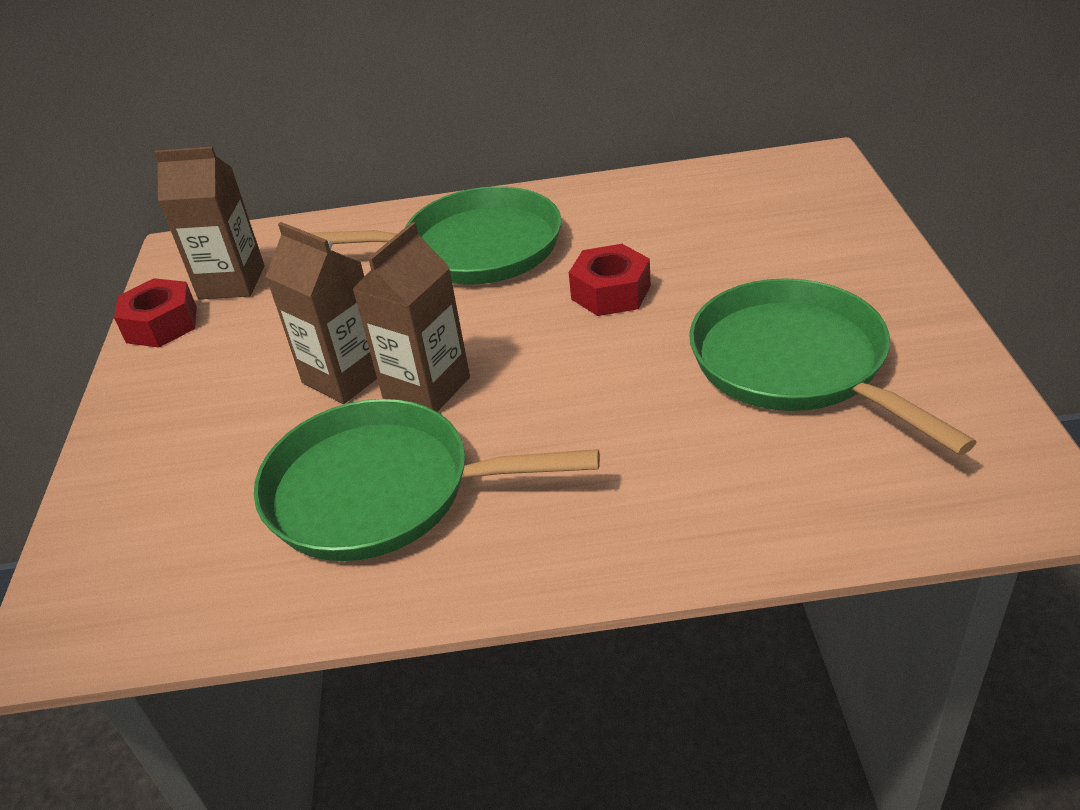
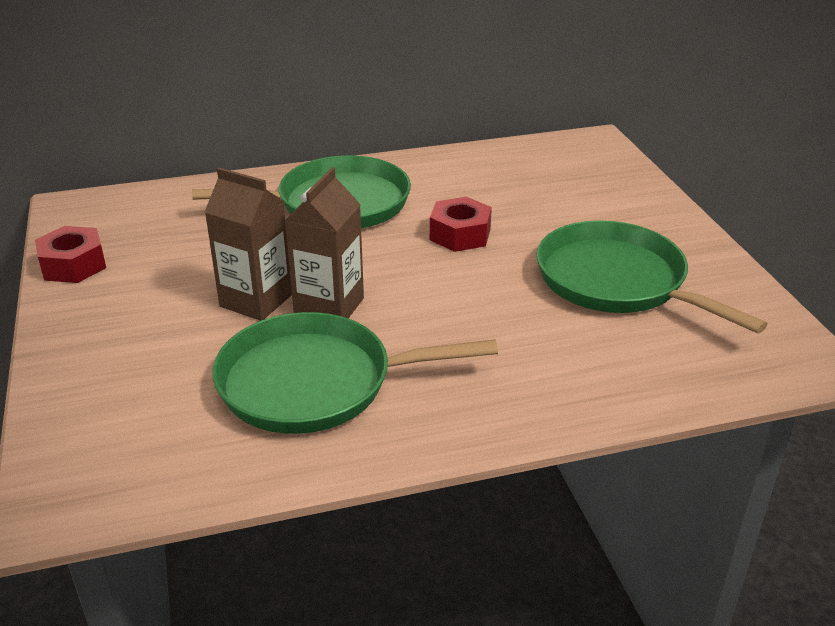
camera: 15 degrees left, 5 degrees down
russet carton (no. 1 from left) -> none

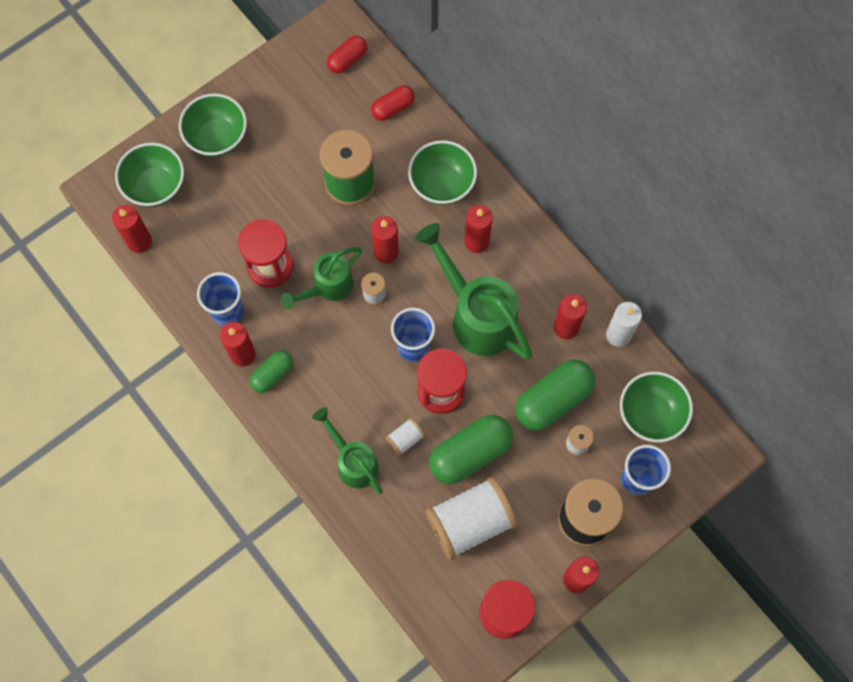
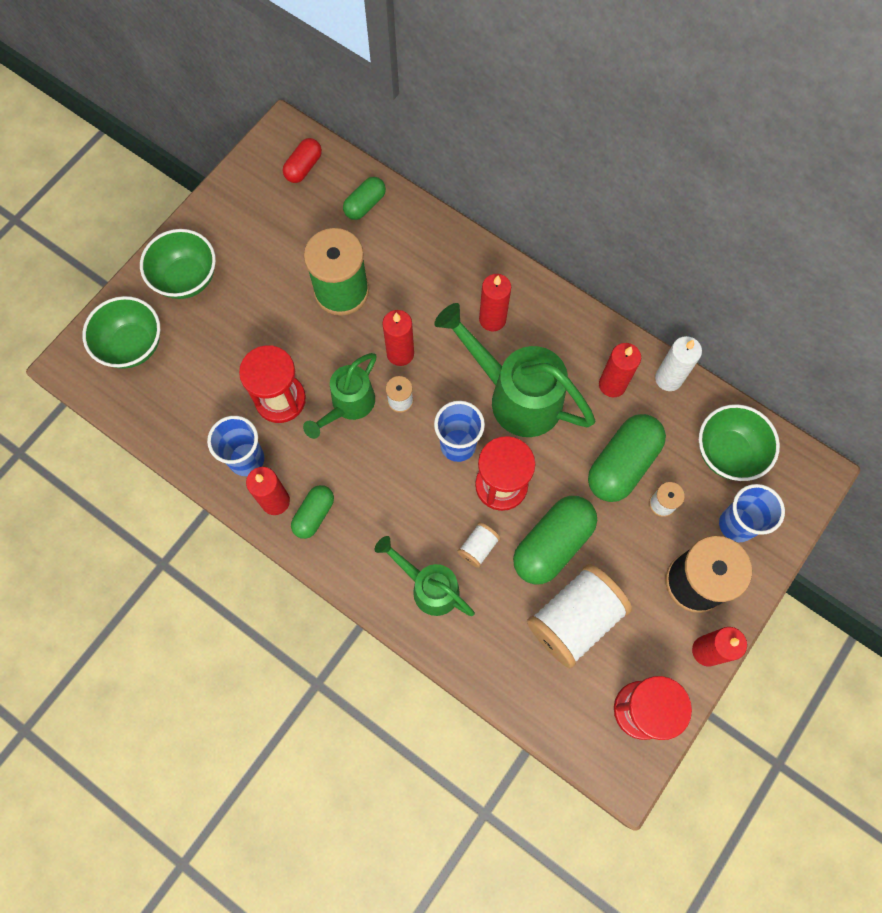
camera: 15 degrees left, 0 degrees up
crimson candle (no. 1 from left) -> none
crimson capsule (no. 2 from left) -> green capsule (no. 2 from left)
green bowl (no. 3 from left) -> none

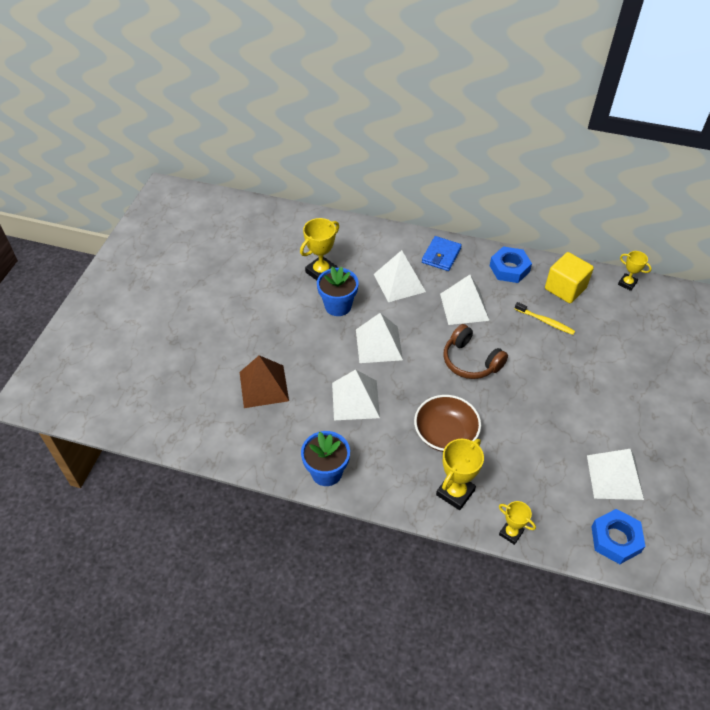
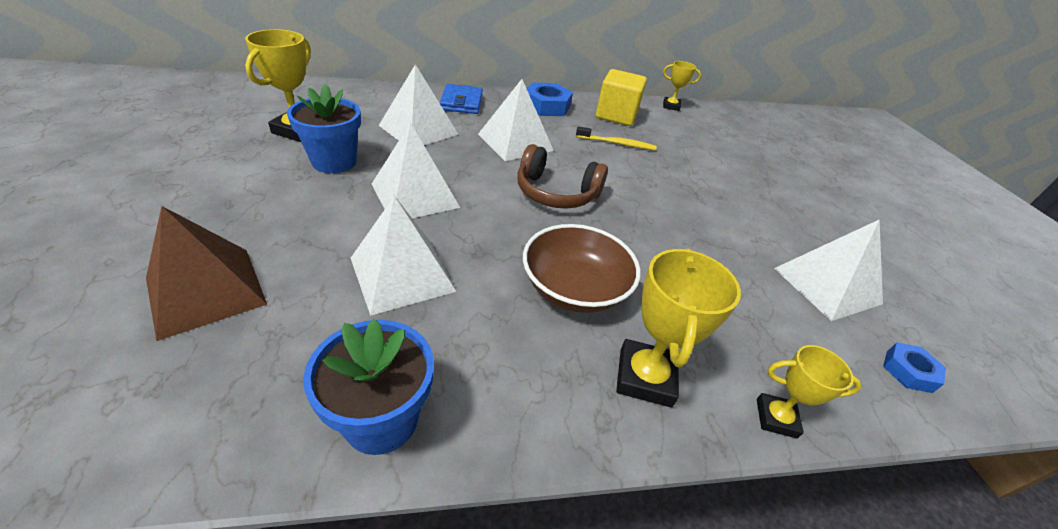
camera: 30 degrees left, 10 degrees down
blue nut (no. 2 from left), x0.58

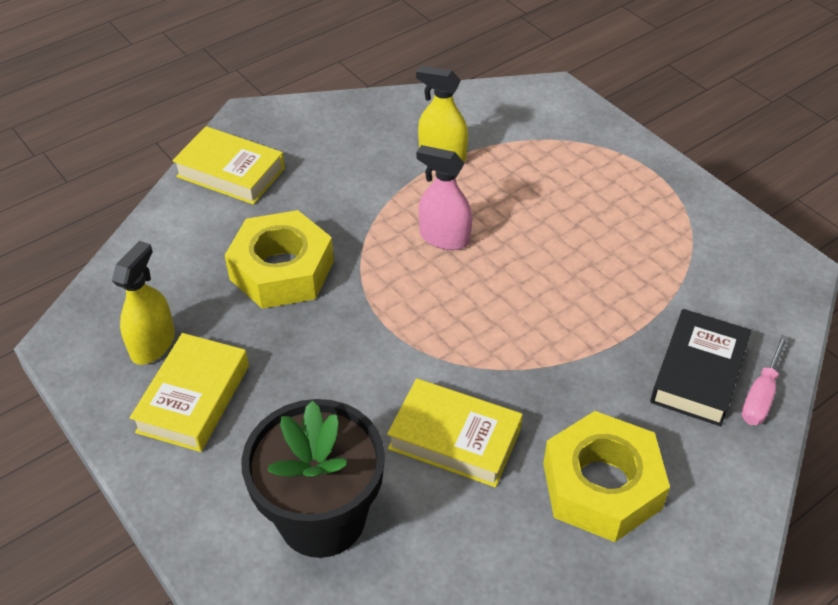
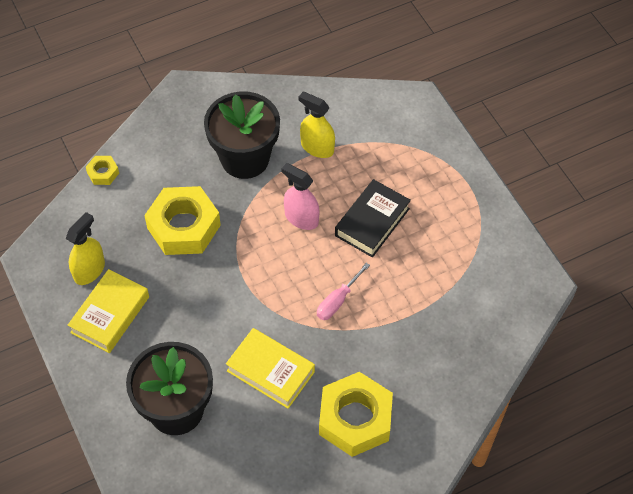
camera: 10 degrees right, 10 degrees up
yellow hardback (no. 2 from left) -> none
black hardback, relocated
rose-pink screwdriver, relocated
none -> yellow nut (no. 1 from left)
none -> black plant pot (no. 2 from left)

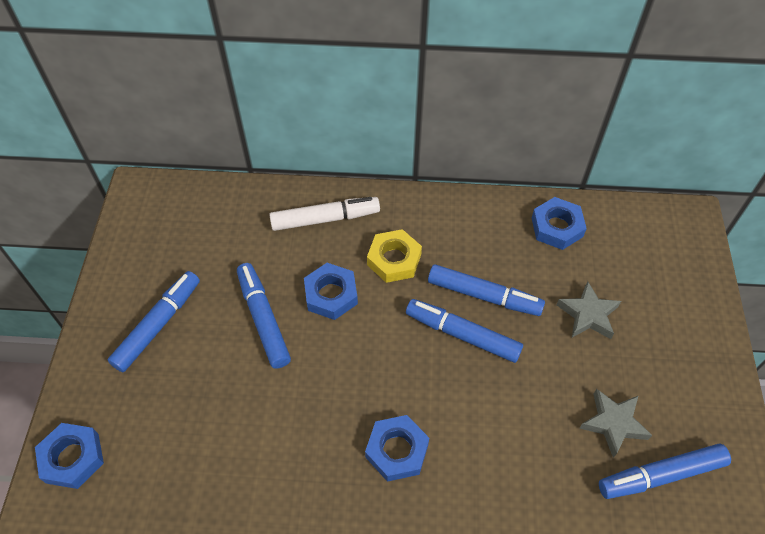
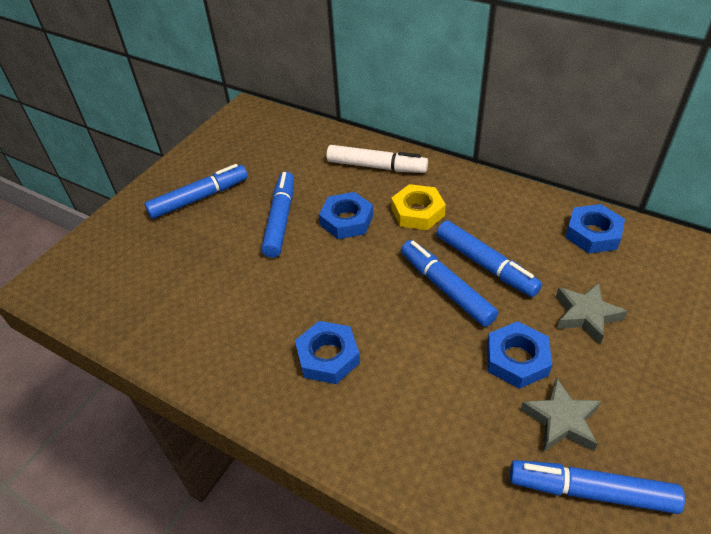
camera: 30 degrees right, 10 degrees down
blue nut (no. 1 from left in the first image) -> blue nut (no. 3 from left), relocated

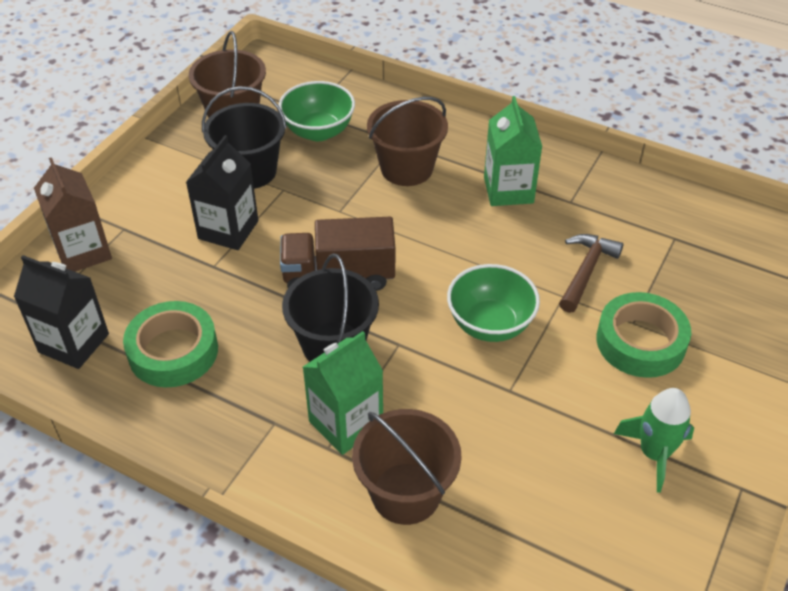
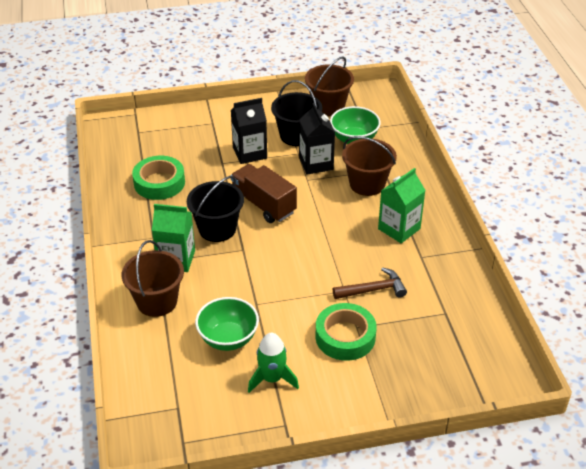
camera: 50 degrees right, 5 degrees down
black carton (no. 1 from left in the first image) -> black carton (no. 2 from left), relocated
russet carton -> none
green bowl (no. 2 from left in the first image) -> green bowl (no. 1 from left), relocated

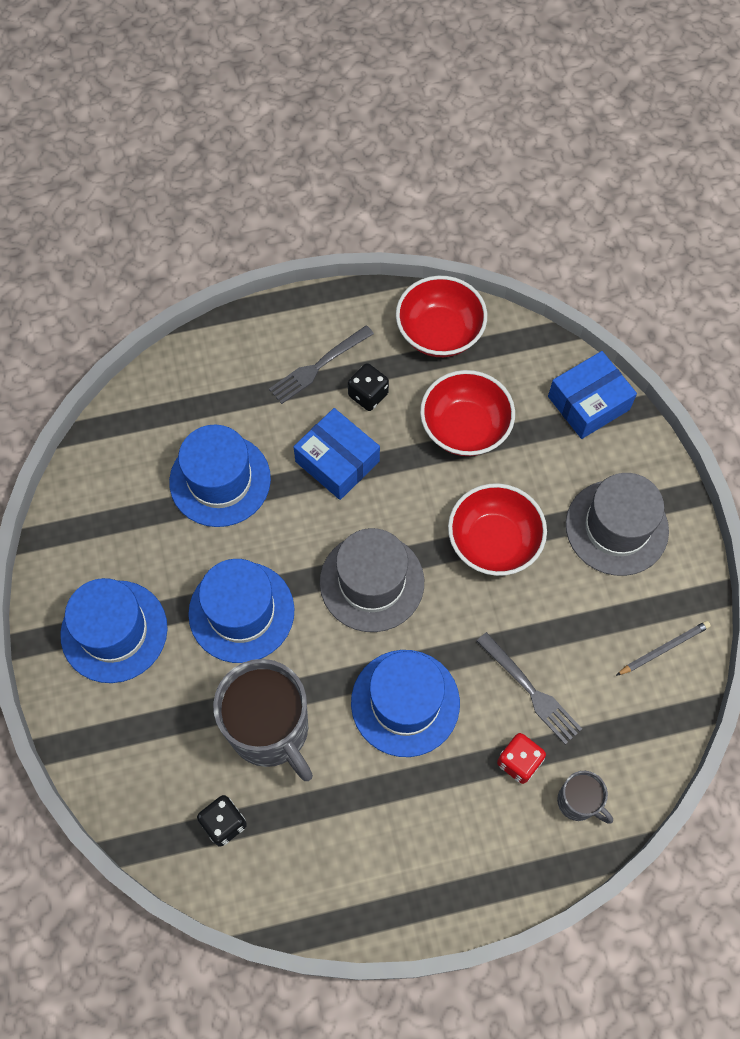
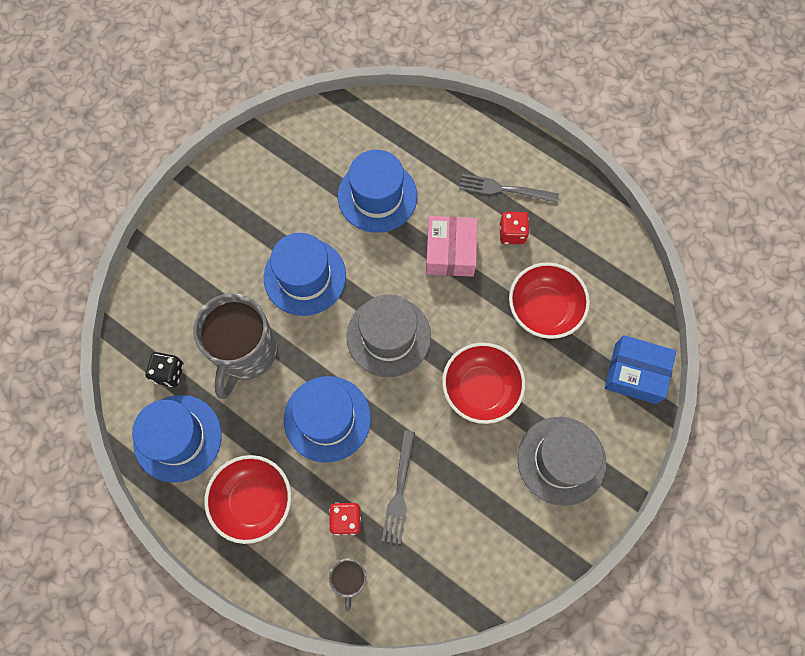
camera: 50 degrees right, 5 degrees up
blue hat (no. 1 from left), relocated
blue parcel (no. 1 from left) -> rose-pink parcel
black dice (no. 2 from left) -> crimson dice (no. 2 from left)
crimson bowl (no. 1 from left), relocated
grey pencil -> none

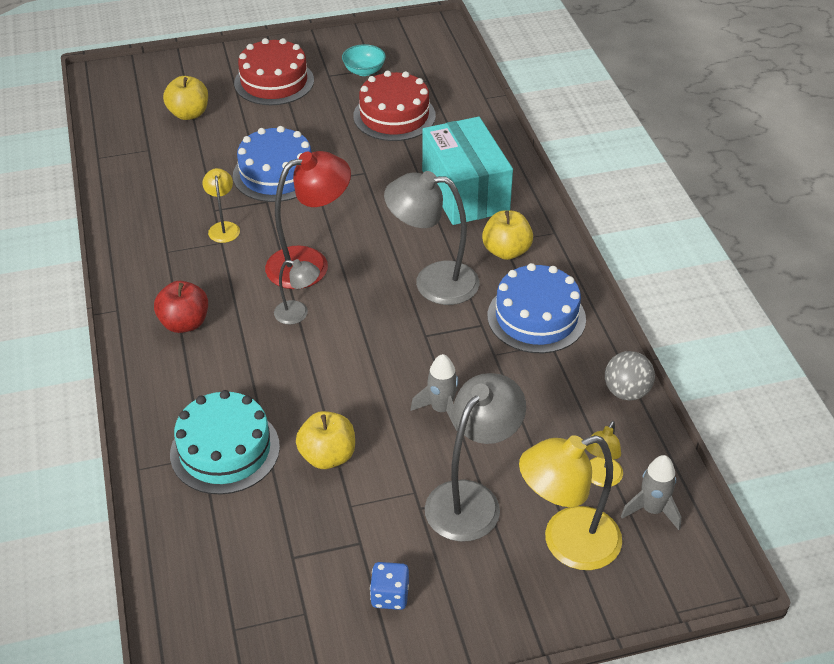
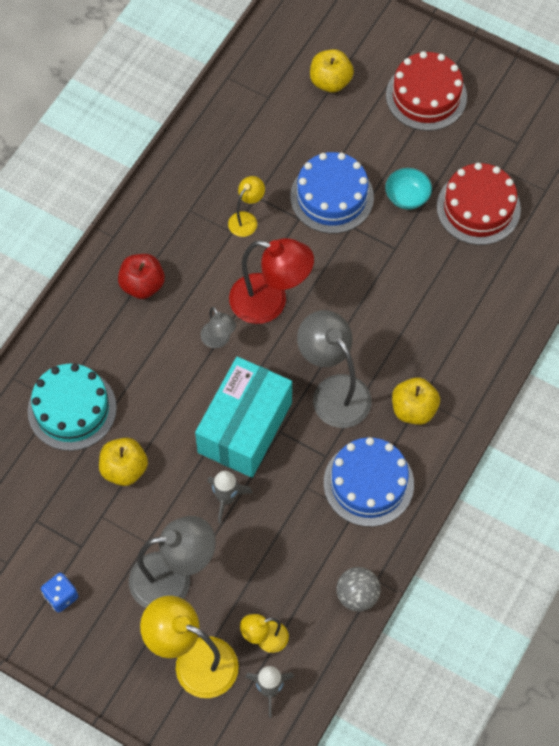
camera: 45 degrees right, 20 degrees up
turquoise bowl, relocated
turquoise parcel, relocated

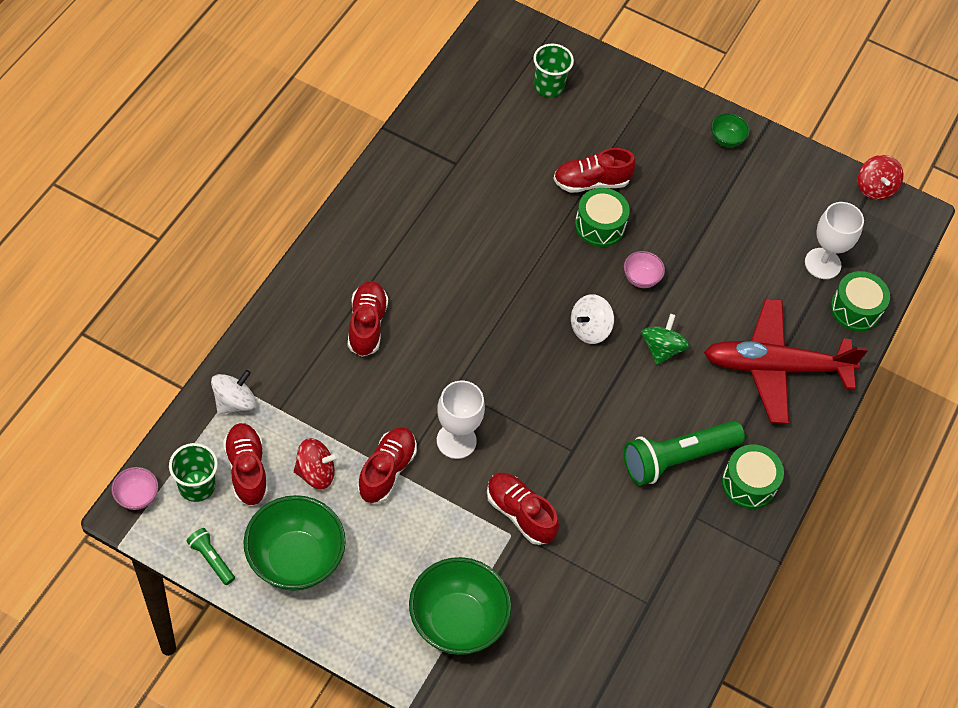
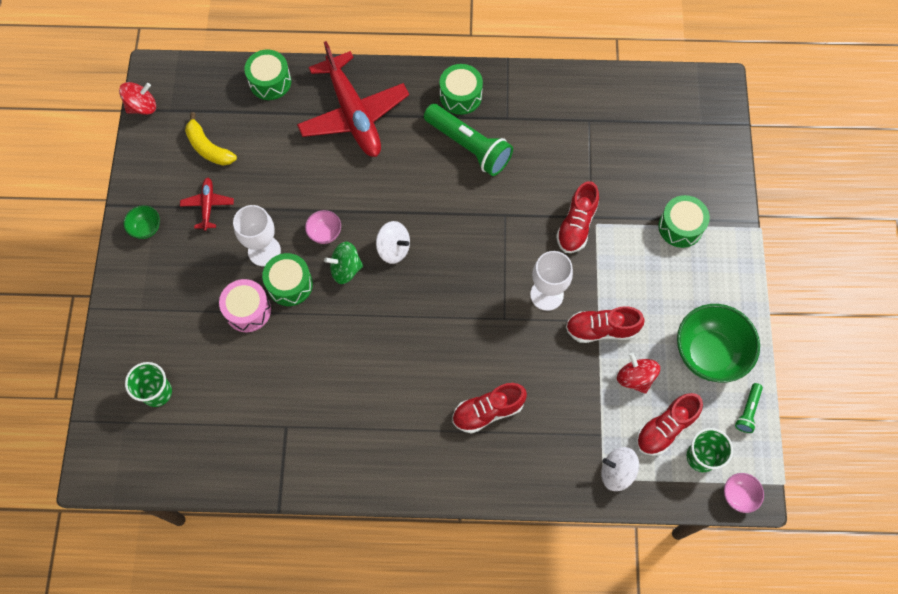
camera: 110 degrees left, 10 degrees up
green bowl (no. 2 from left) -> green snare drum (no. 4 from left)
crimson sneaker (no. 5 from left) -> rose-pink snare drum
green toy top, relocated
white wine glass (no. 2 from left in the first image) -> white wine glass (no. 1 from left), relocated
none -> crimson toy plane (no. 1 from left)
none -> yellow banana

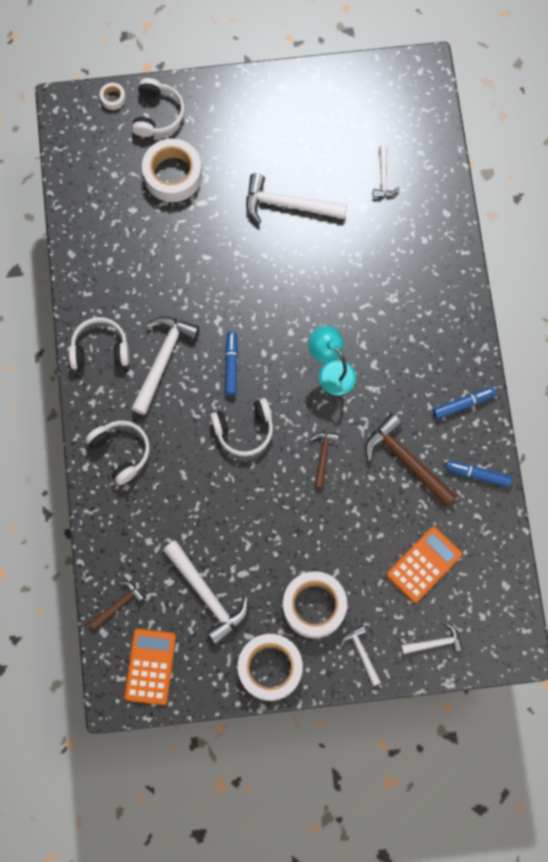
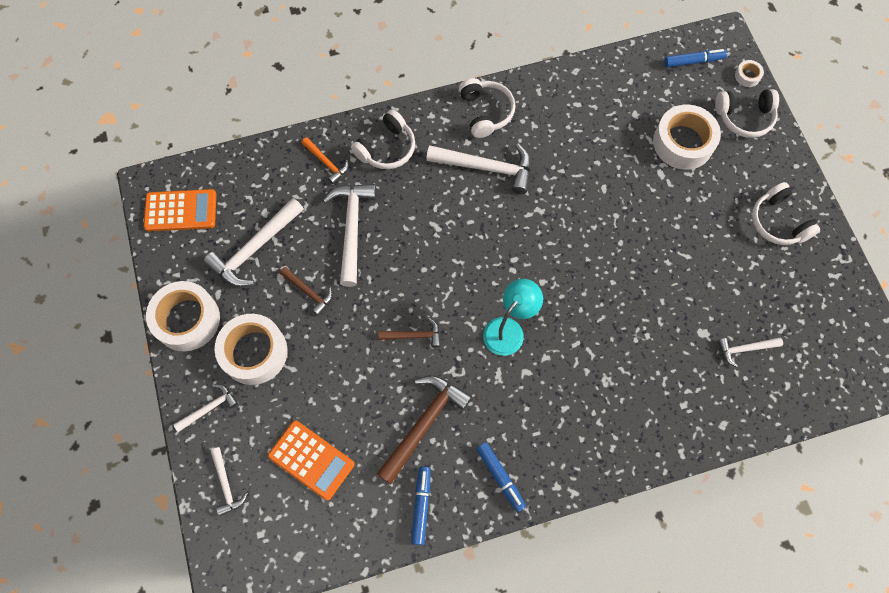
camera: 80 degrees right, 5 degrees down
russet hammer (no. 1 from left), relocated
white over-ear headphones (no. 4 from left), relocated
blue marker (no. 1 from left in the first image) -> blue marker (no. 3 from left), relocated
white hammer (no. 3 from left in the first image) -> white hammer (no. 4 from left), relocated
none -> orange-coloured hammer

